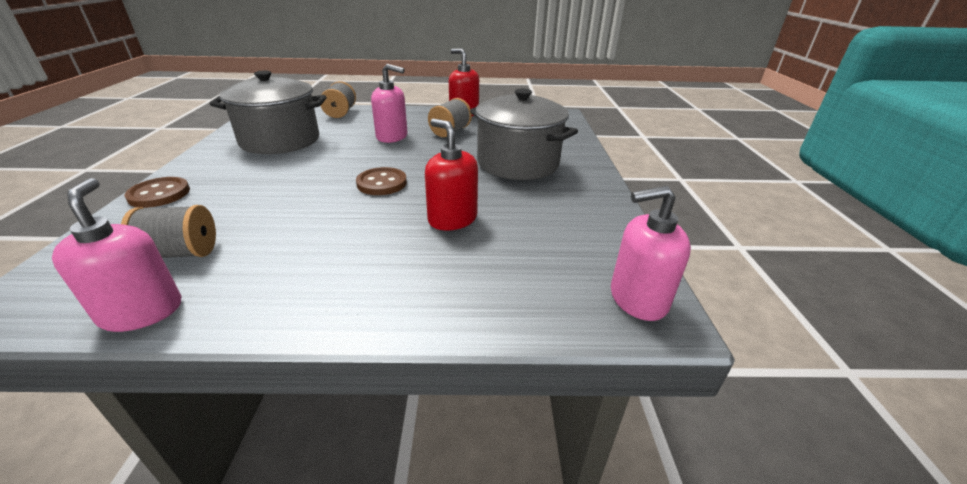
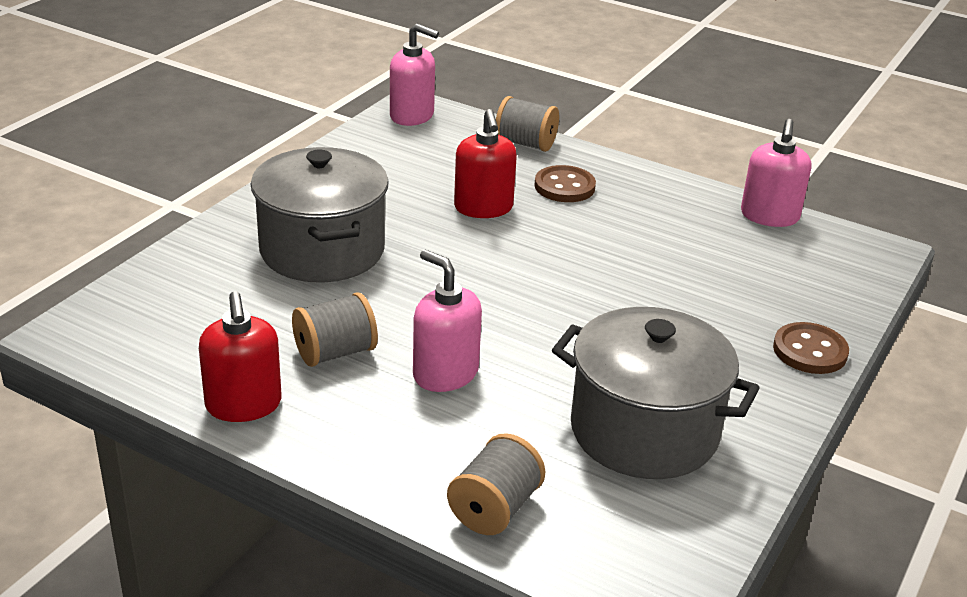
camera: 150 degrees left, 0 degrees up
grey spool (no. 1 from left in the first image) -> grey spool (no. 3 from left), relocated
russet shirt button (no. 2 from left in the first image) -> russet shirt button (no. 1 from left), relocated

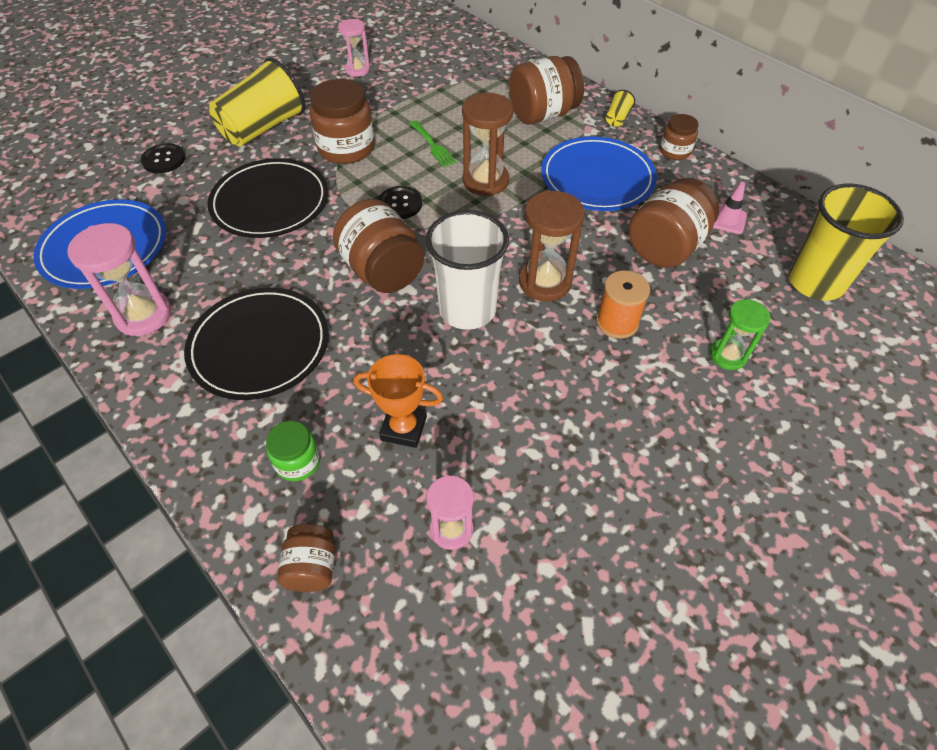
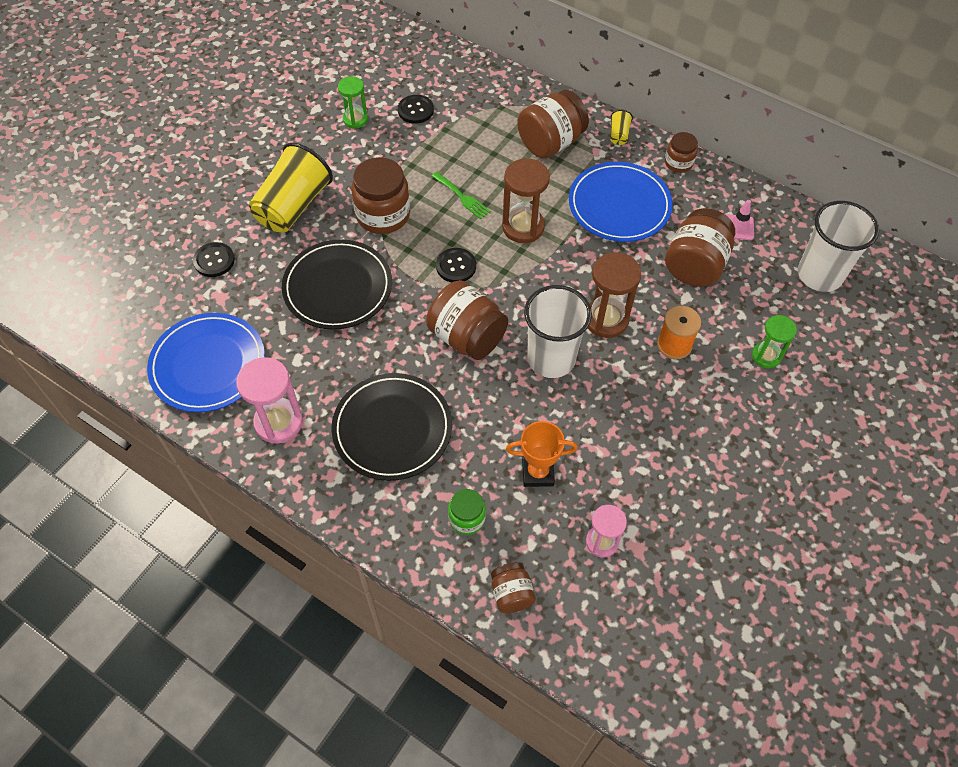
camera: 15 degrees left, 5 degrees up
rose-pink hourglass (no. 2 from left) -> green hourglass (no. 1 from left)
yellow tumbler (no. 3 from left) -> white tumbler (no. 2 from left)
none -> black shirt button (no. 2 from left)

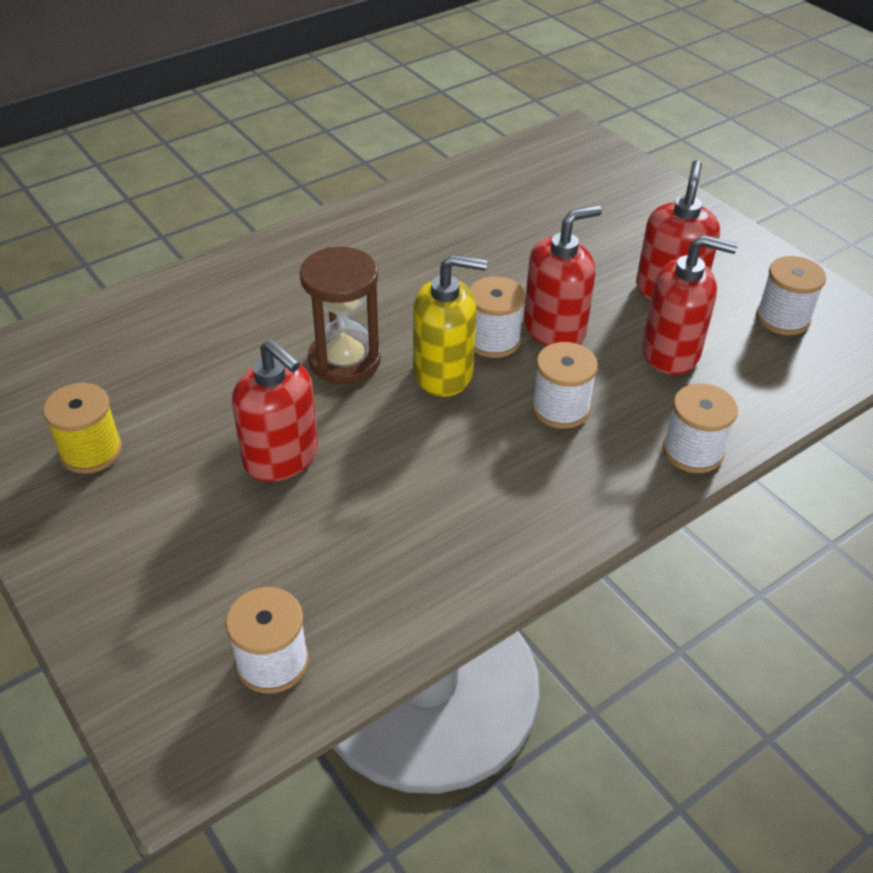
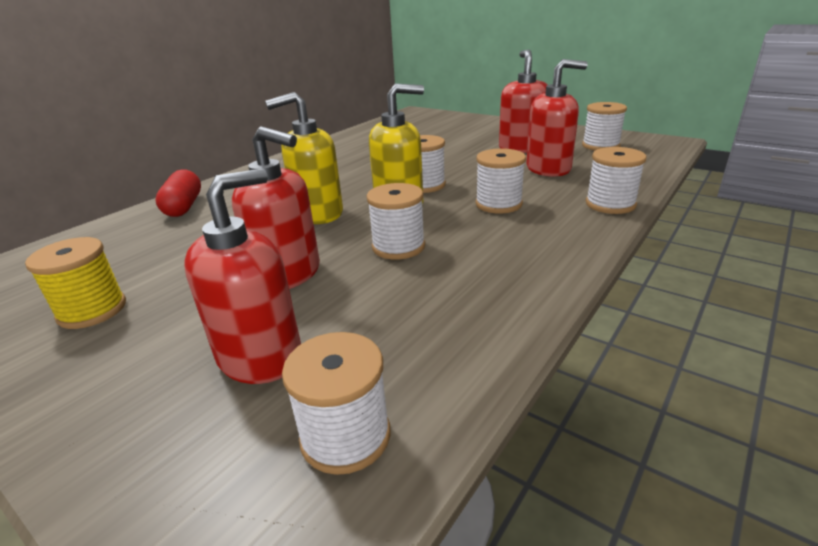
camera: 15 degrees left, 15 degrees down
russet hourglass -> yellow soap pump (no. 1 from left)
crimson soap pump (no. 2 from left in the first image) -> crimson soap pump (no. 1 from left), relocated
none -> crimson capsule
none -> white spool (no. 2 from left)

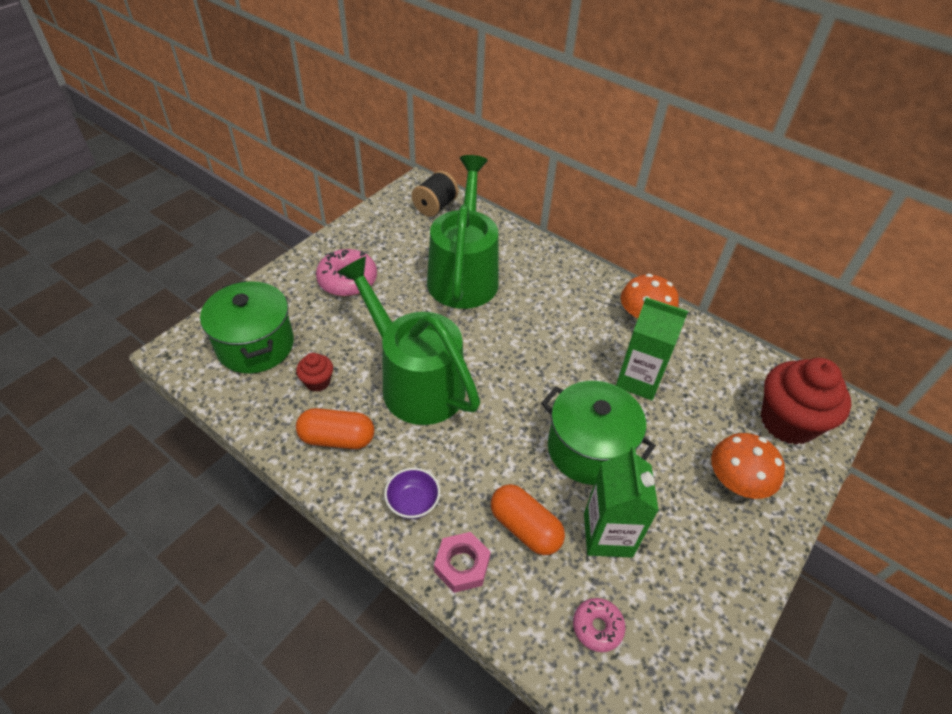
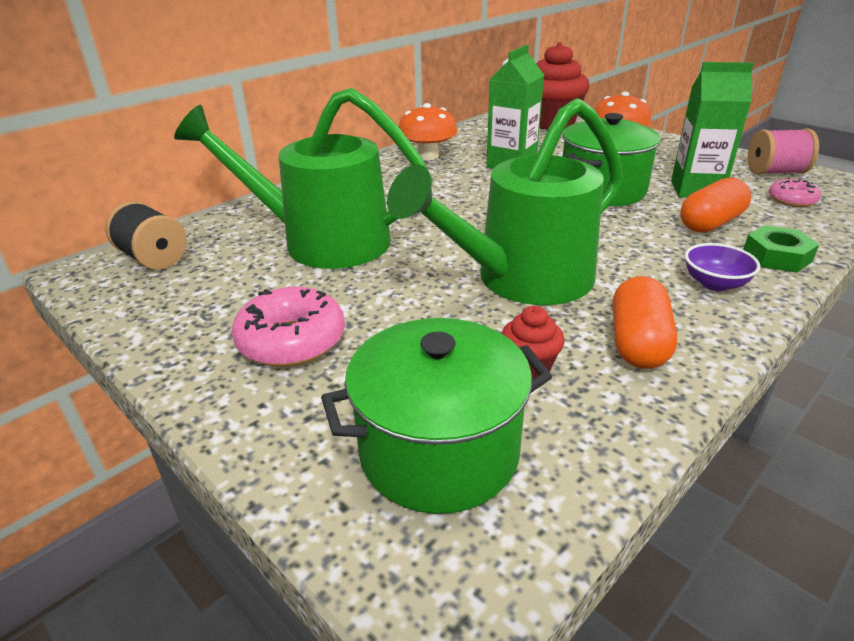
camera: 80 degrees left, 15 degrees down
rose-pink nut -> green nut
none -> rose-pink spool

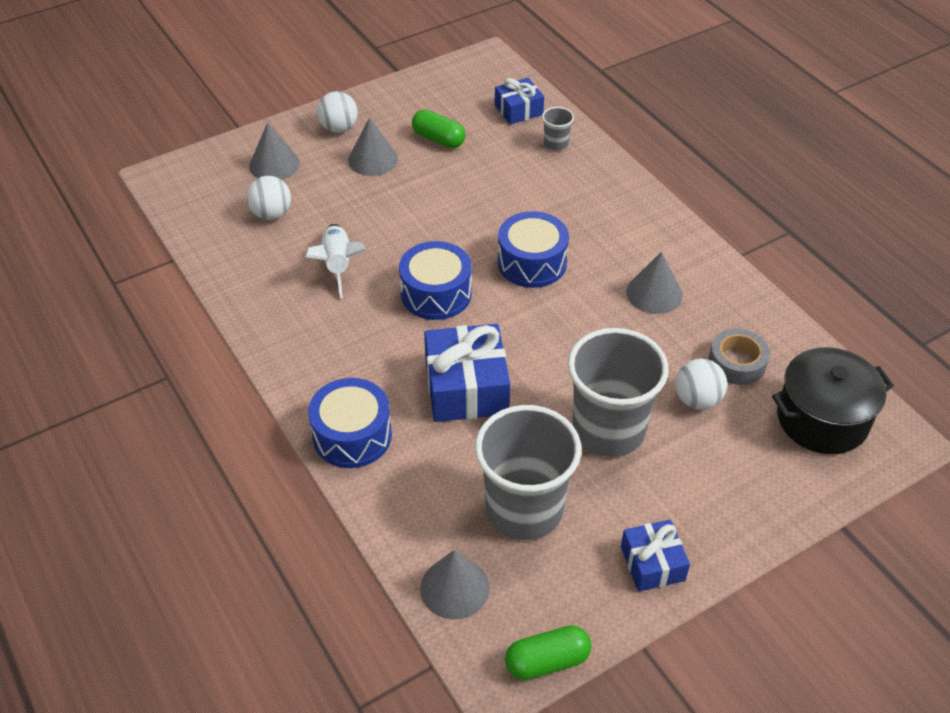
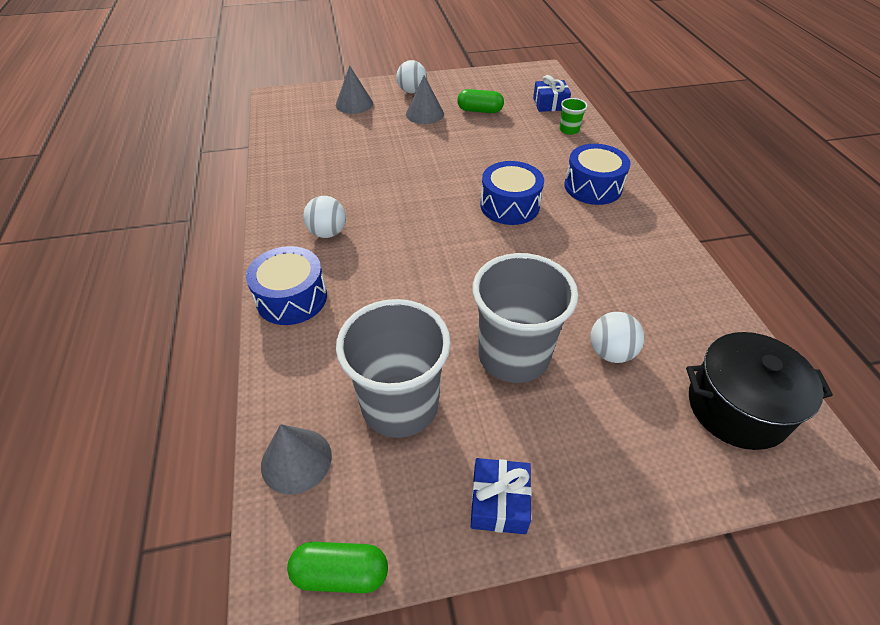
camera: 20 degrees right, 0 degrees up
white sphere (no. 1 from left), relocated
white spaceship -> none
blue snare drum (no. 2 from left in the first image) -> blue snare drum (no. 3 from left), relocated
green capsule (no. 1 from left in the first image) -> green capsule (no. 2 from left), 45 degrees counterclockwise
blue wrapped gift (no. 1 from left) -> none
grey tumbler (no. 2 from left) -> green tumbler
grey solid cone (no. 4 from left) -> none
grey sticky tape -> none

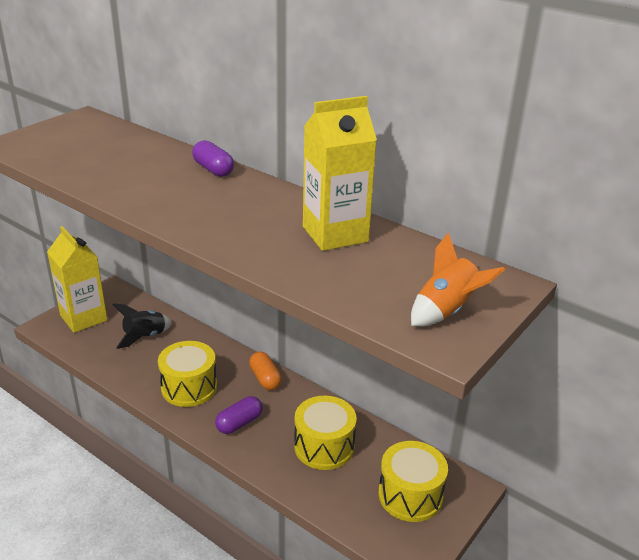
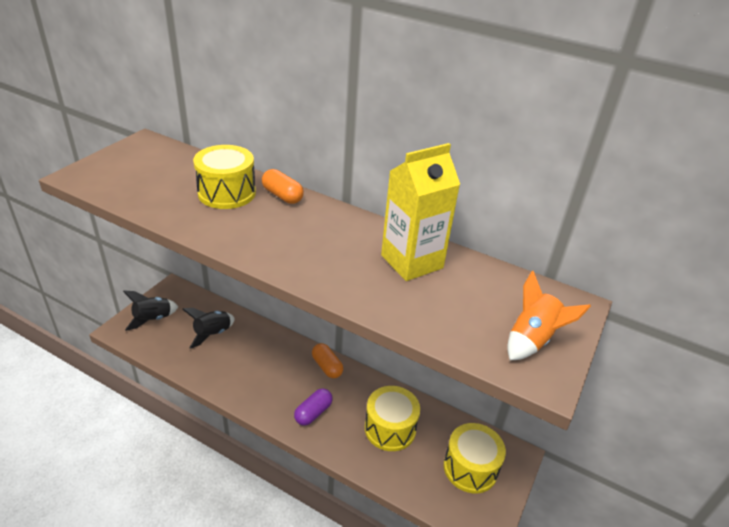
camera: 10 degrees left, 5 degrees up
yellow carton (no. 1 from left) -> black spaceship (no. 1 from left)
yellow snare drum (no. 1 from left), relocated
purple capsule (no. 1 from left) -> orange-coloured capsule (no. 1 from left)

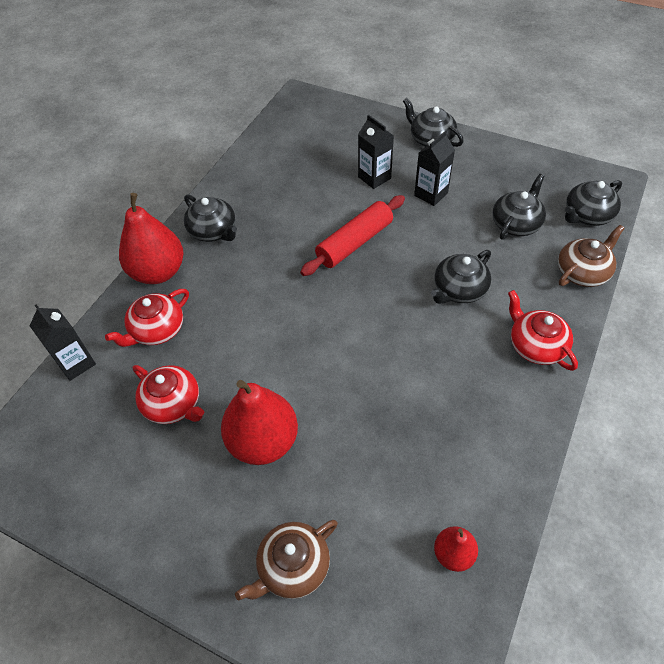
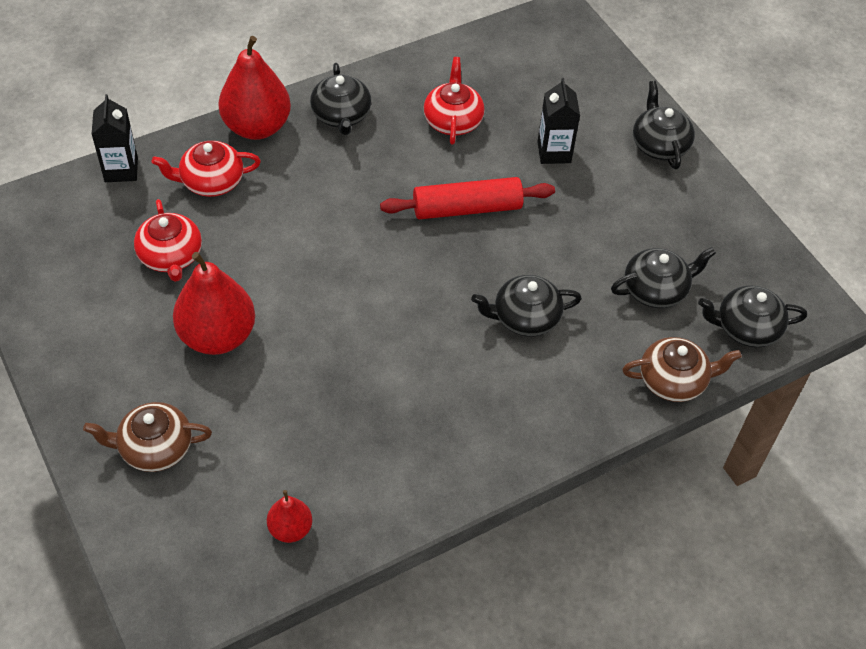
camera: 30 degrees right, 0 degrees up
black carton (no. 3 from left) -> none
crimson tea pot (no. 3 from left), relocated

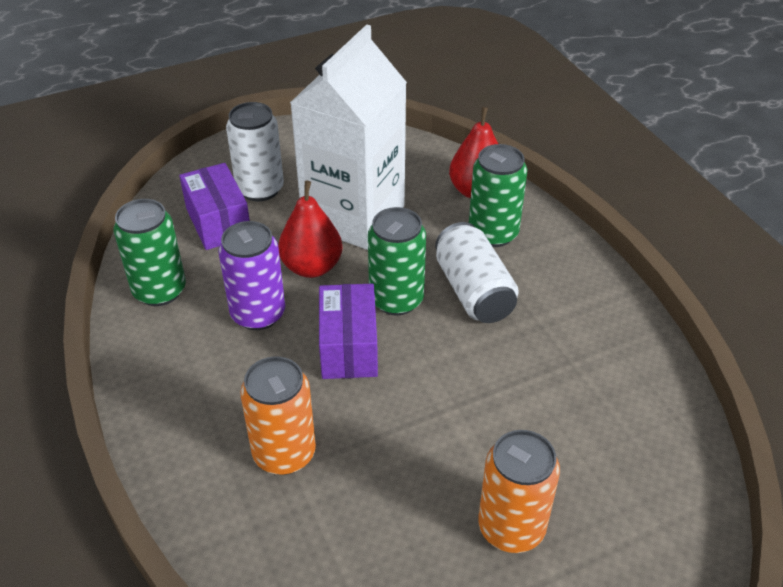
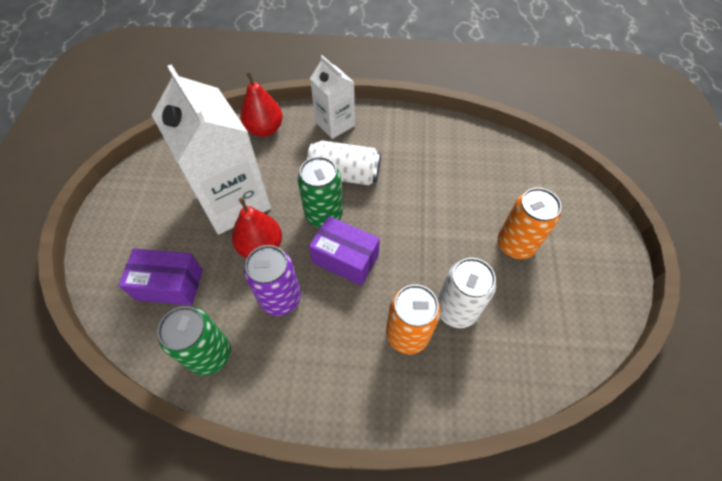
camera: 60 degrees left, 15 degrees up
white can (no. 1 from left in the first image) -> white can (no. 2 from left), relocated
green can (no. 3 from left) -> none
none -> white carton (no. 2 from left)

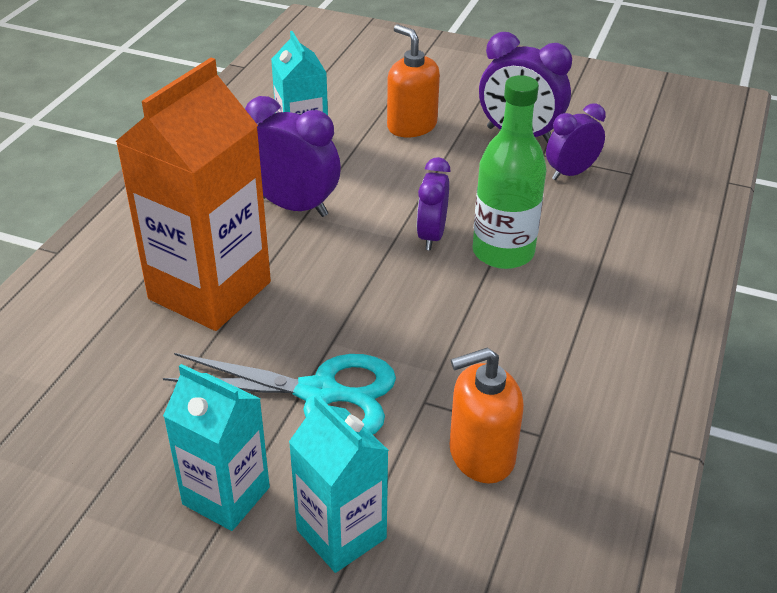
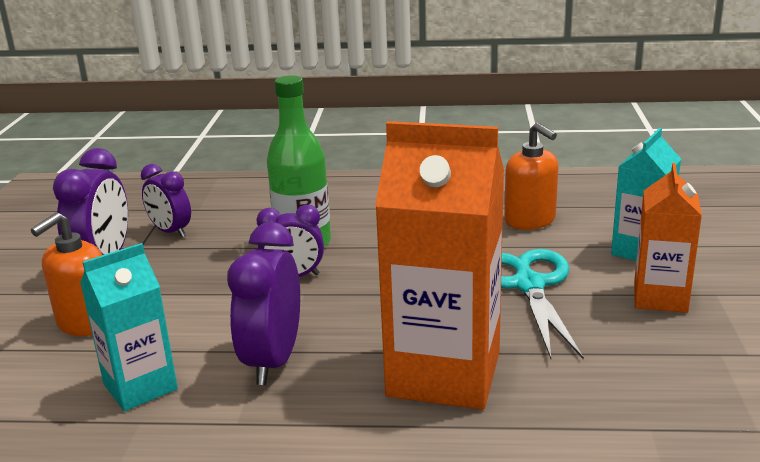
camera: 105 degrees left, 15 degrees down
turquoise carton (no. 1 from left) -> orange-coloured carton (no. 2 from left)

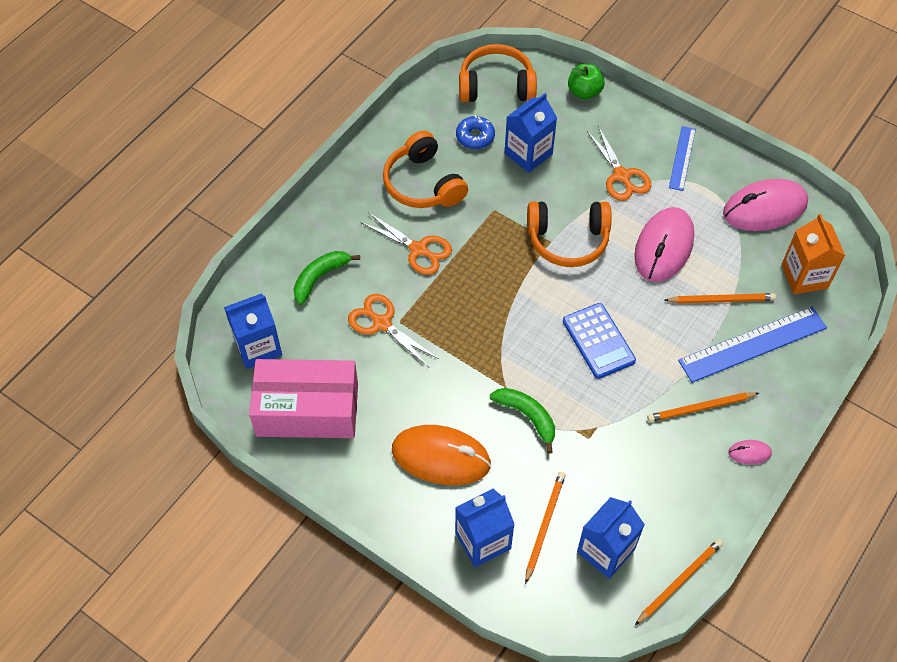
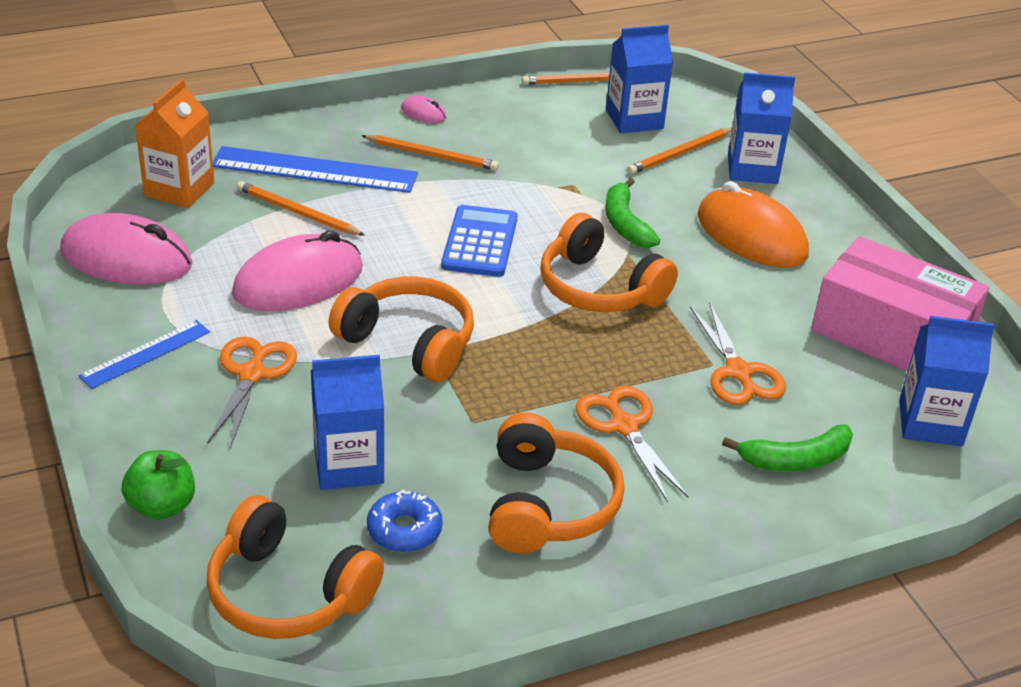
camera: 150 degrees left, 20 degrees down
none -> orange-coloured over-ear headphones (no. 4 from left)

